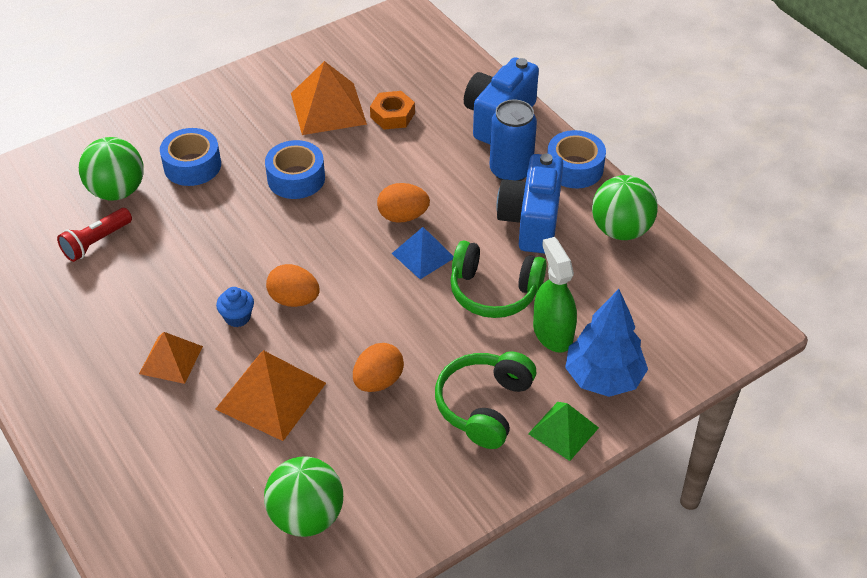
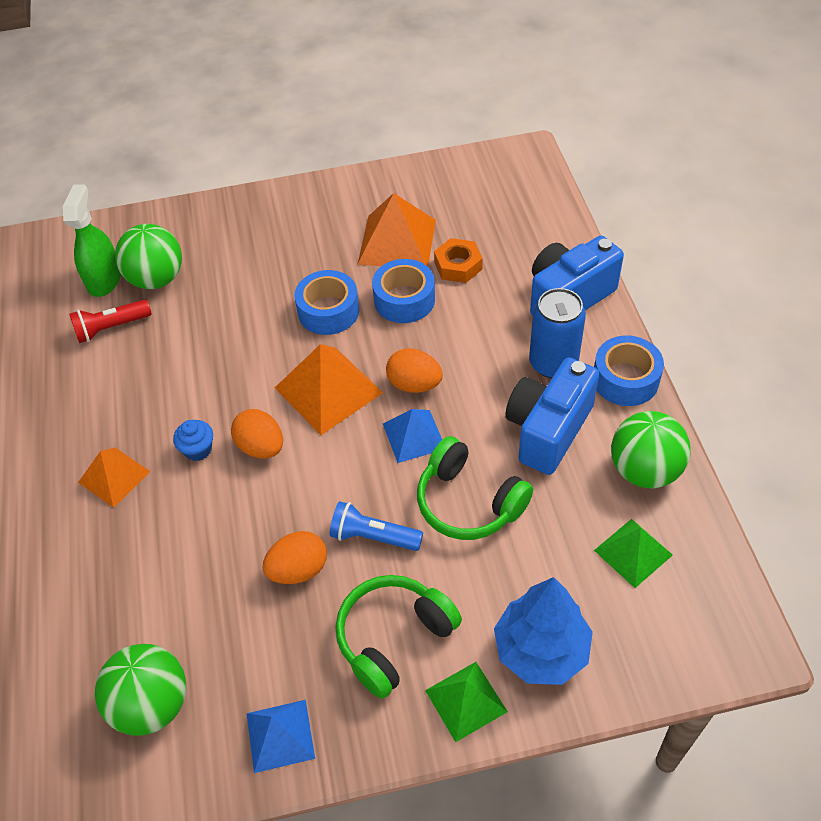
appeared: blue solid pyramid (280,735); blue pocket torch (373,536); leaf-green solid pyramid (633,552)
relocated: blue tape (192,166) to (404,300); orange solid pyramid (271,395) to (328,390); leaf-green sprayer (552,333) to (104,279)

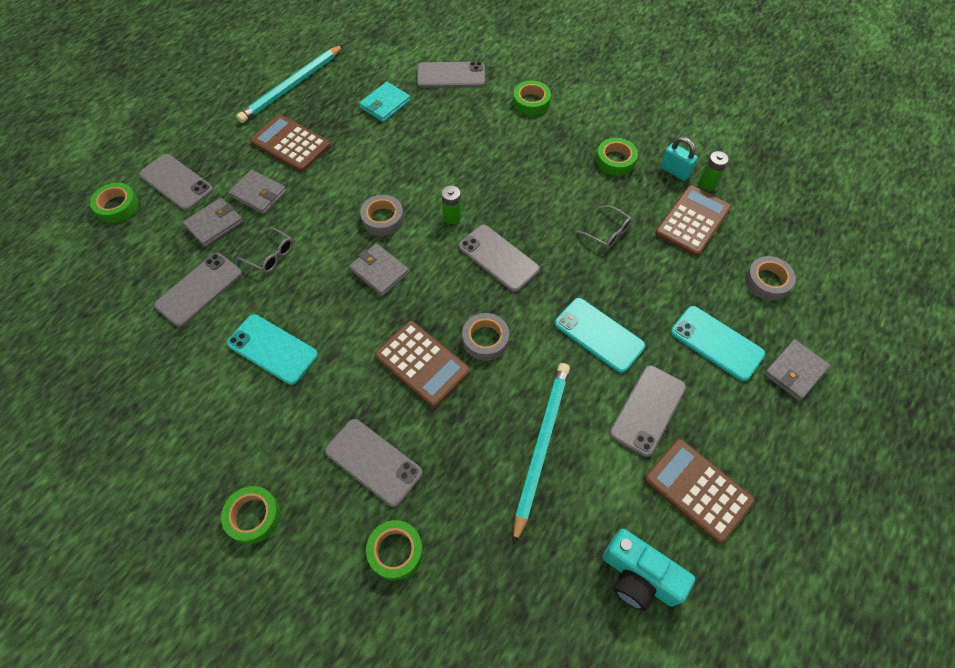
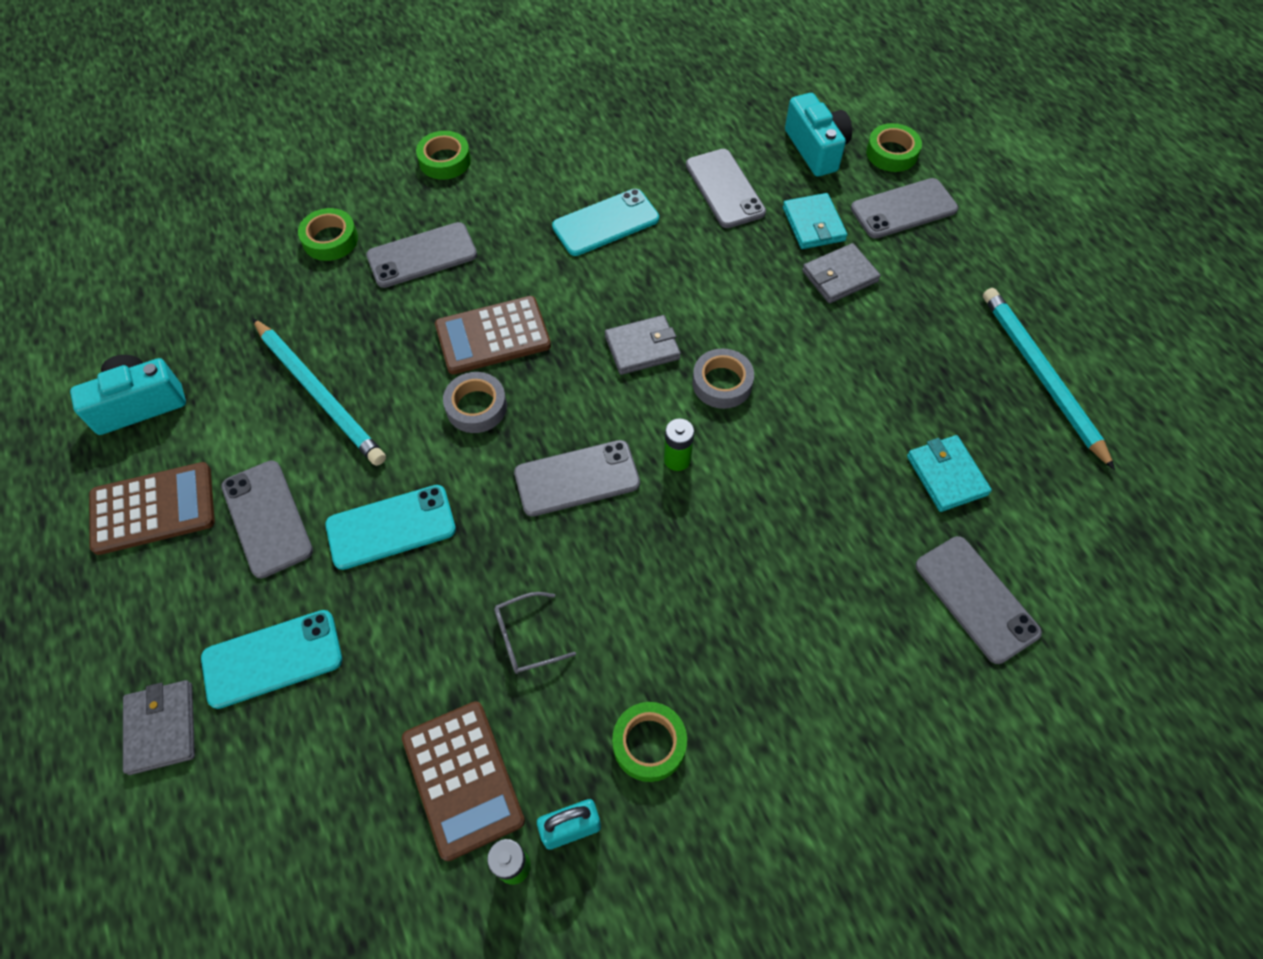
missing: gray eyeglasses (270,255); dark brown pocket calculator (291,144); leaf-green tape (531,102); gray tape (767,281)
appeared: turquoise photo camera (816,149)
colour: gray wallet (214,224) to turquoise wallet (813,224)
spun: gray phone (451,75) = (976,599) 60 degrees counterclockwise

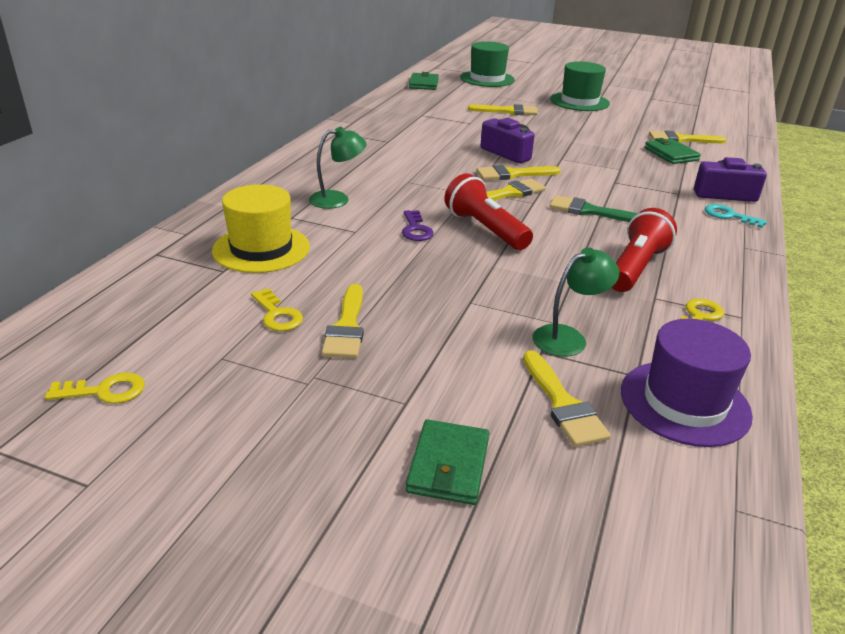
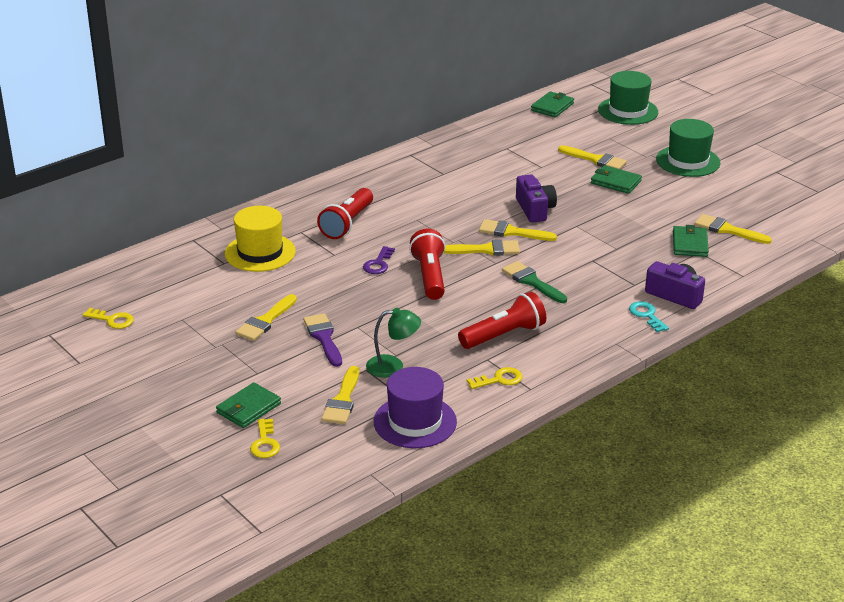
appeared: royal purple paintbrush (323,338); leaf-green wallet (615,182)
relocated: bright yellow door key (277,315) to (265,443)
exchanged: leaf-green lamp (337,199) to scarlet pocket torch (347,224)

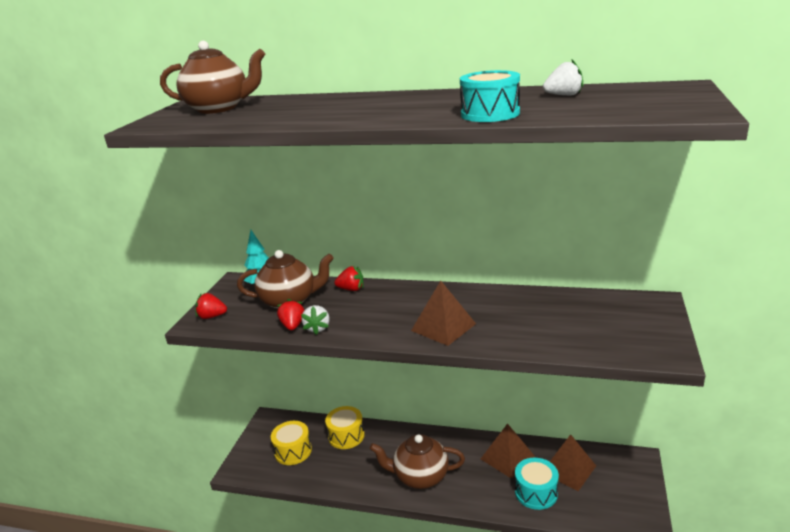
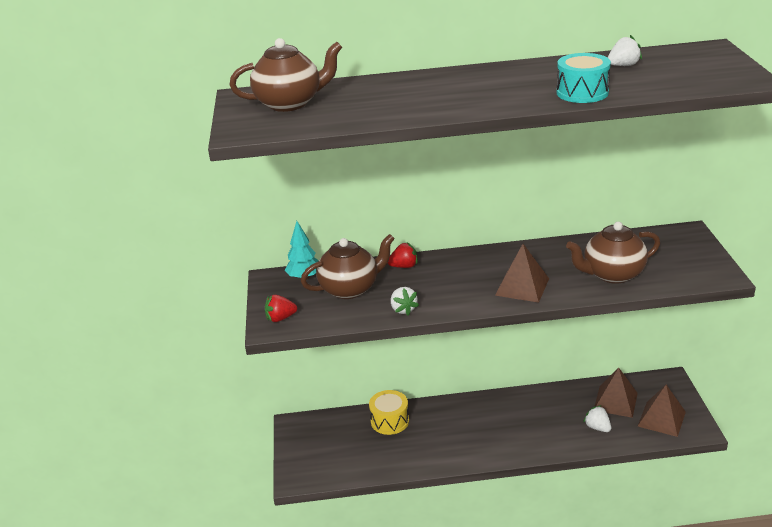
missing: bright yellow drum (293,451); scarlet toy strawberry (293,326)
relocated: dark brown tea pot (420,476) to (612,274); dark brown solid pyramid (507,457) to (661,419)
exchanged: turquoise drum (536,492) to pure white toy strawberry (597,427)

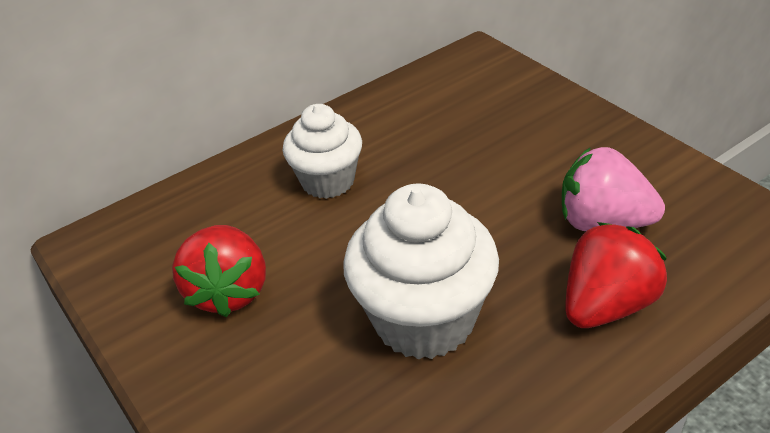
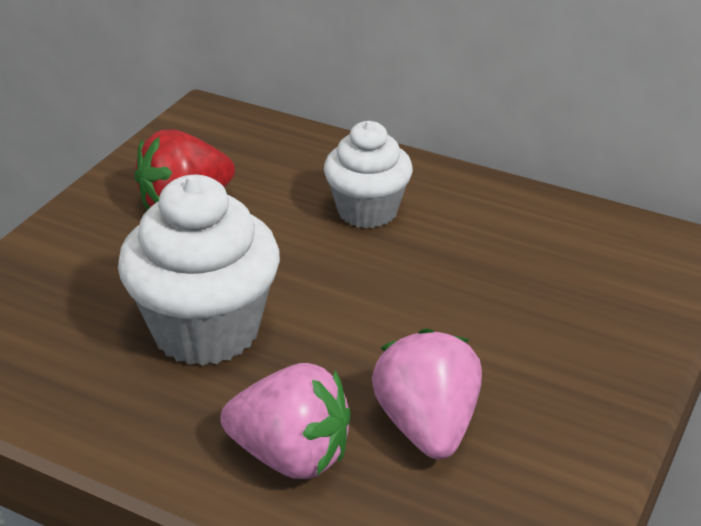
colour: scarlet toy strawberry (607,305) to rosy toy strawberry (291,456)

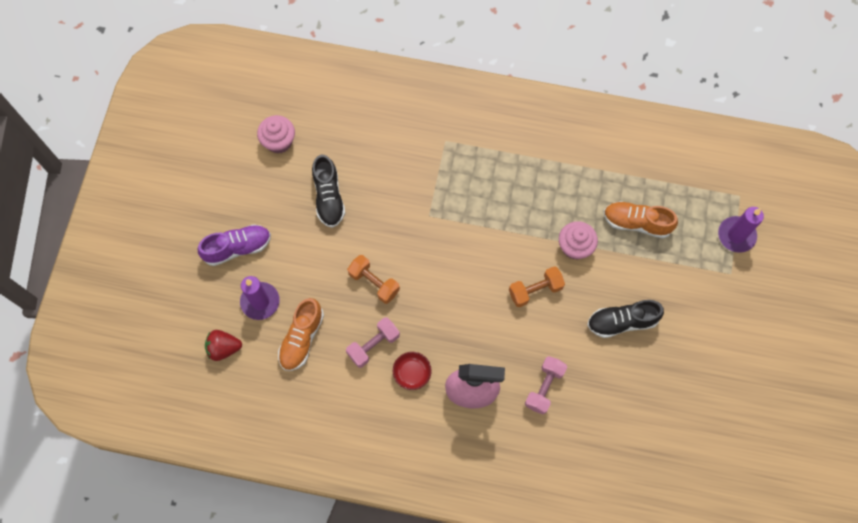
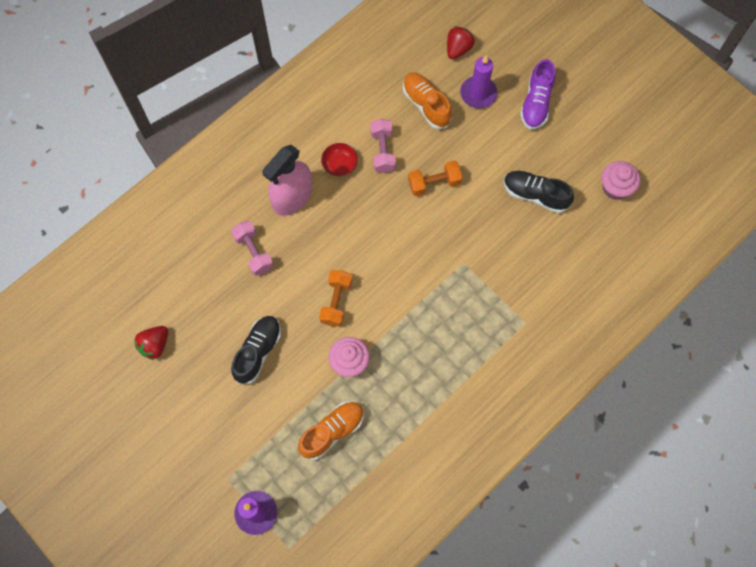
appeared: scarlet toy strawberry (155,345)

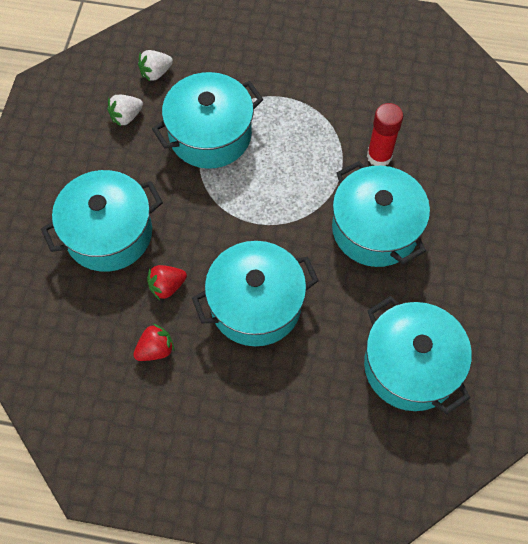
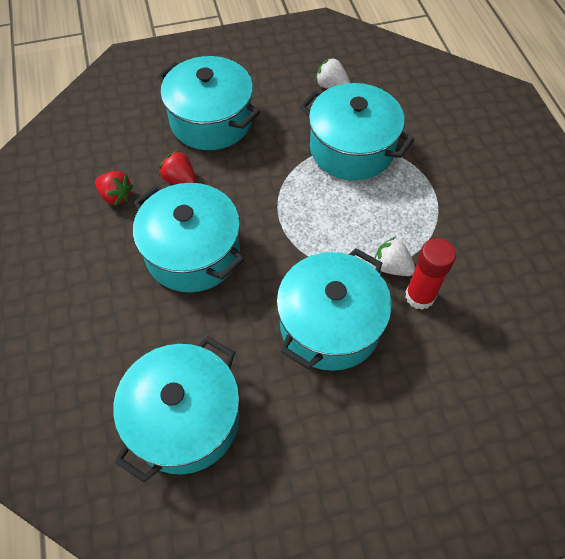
relocated: pure white toy strawberry (156,73) to (391,267)

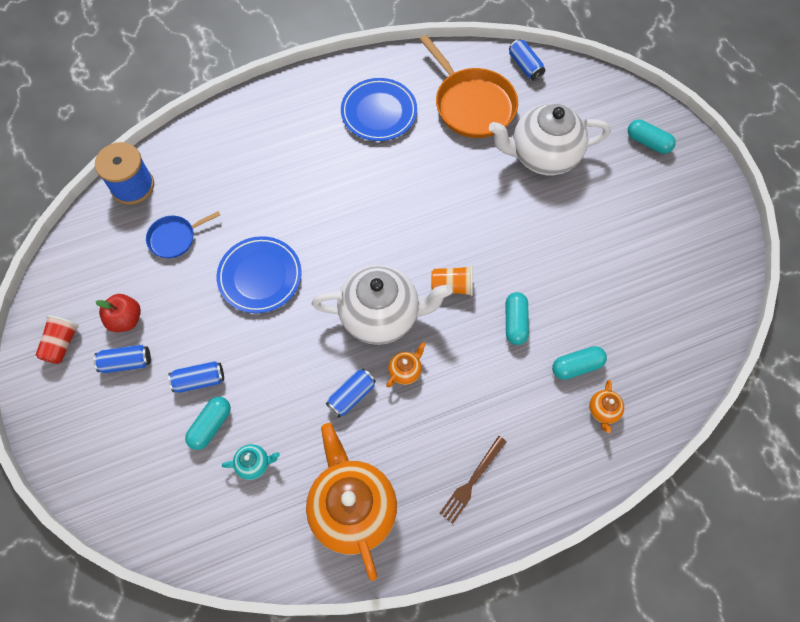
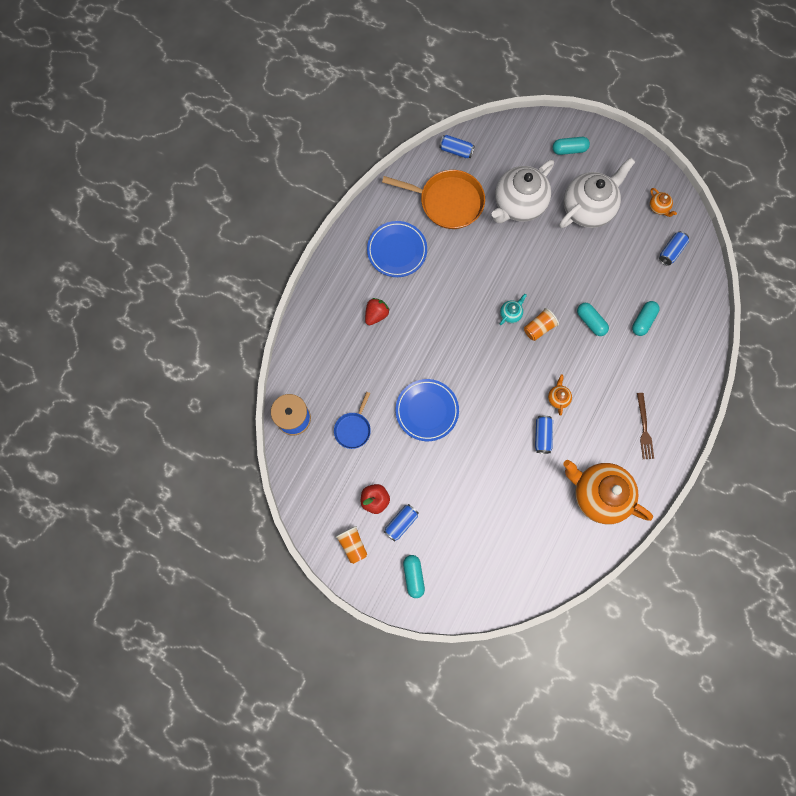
appeared: scarlet toy strawberry (376,315)
relocated: blue tin (199,380) to (671,251); turquoise pill (211,426) to (413,576); turquoise tea pot (254,464) to (510,314); pure white tea pot (381,316) to (587,209); orange tea pot (603,411) to (658,207)
colour: scarlet cup (61,344) to orange cup (353,544)

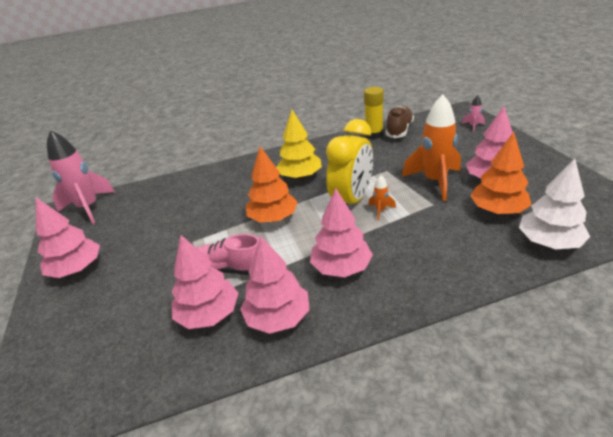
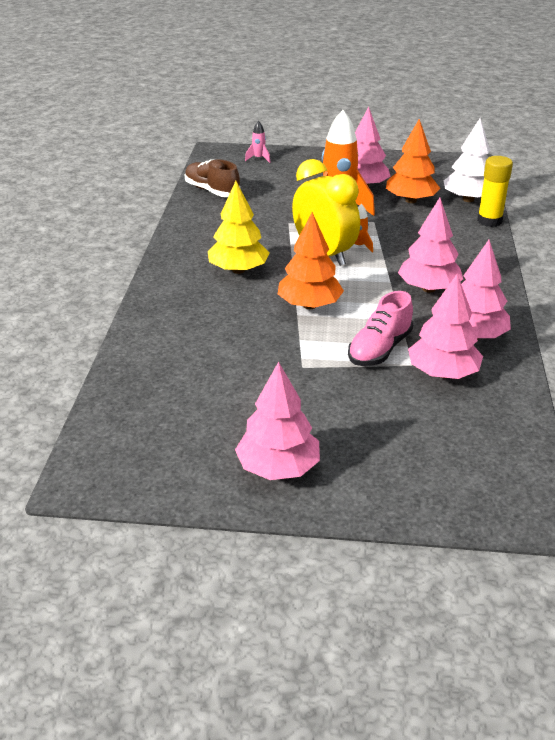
missing: rosy rocket (89,208)
relocated: bright yellow glue (374,135) to (489,221)

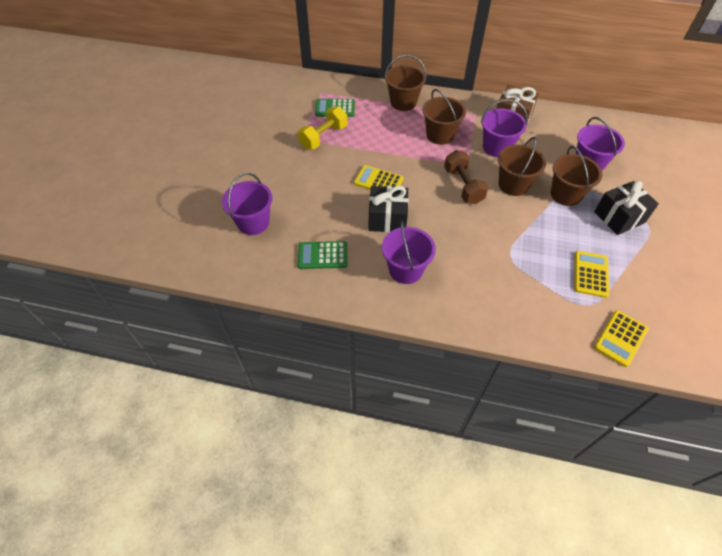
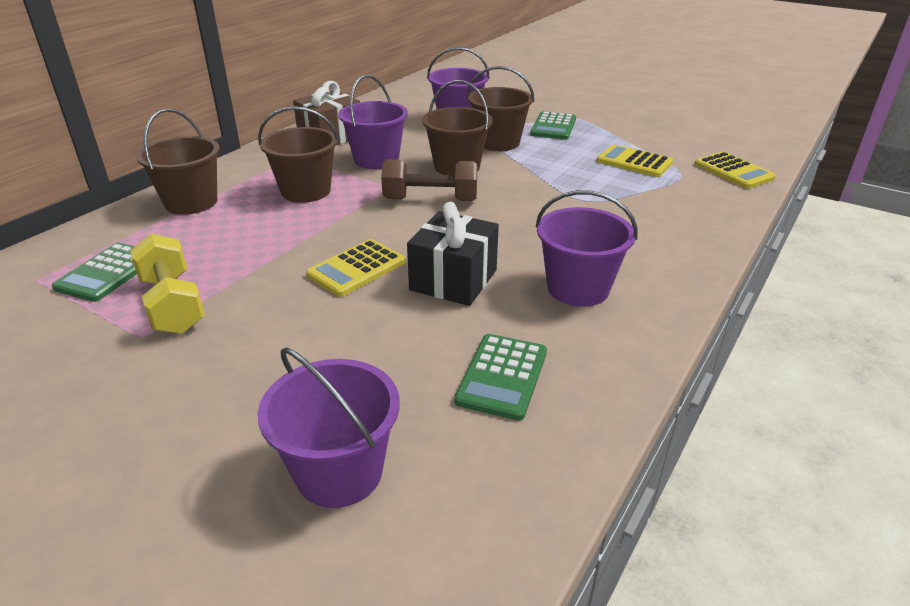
exchanged: black present (619,217) to leaf-green pocket calculator (553,127)

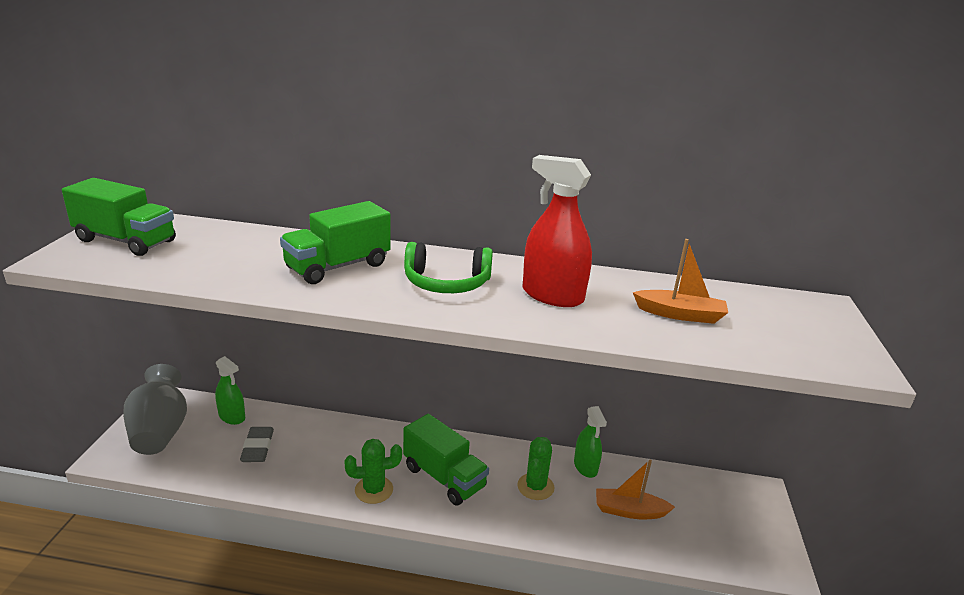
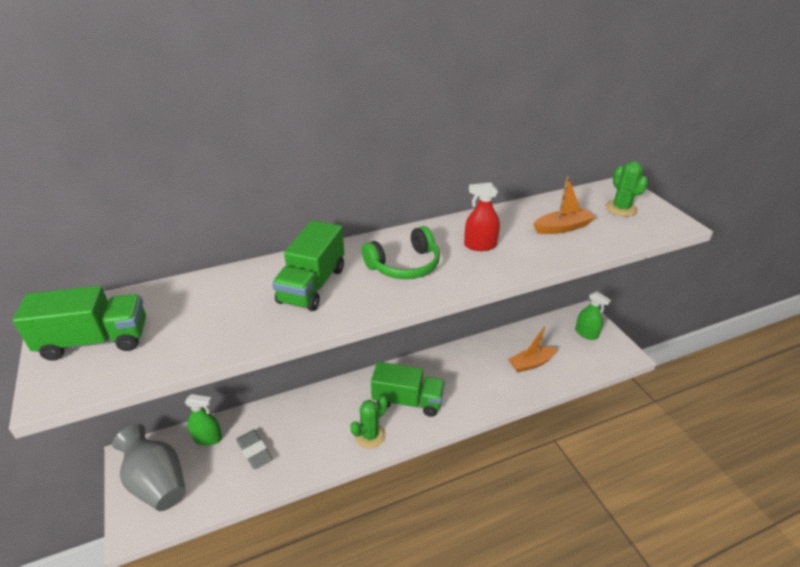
relocated: leaf-green prickly plant (535,487) to (621,208); leaf-green sprayer (585,467) to (586,333)
size: scarlet sprayer (552,295) = (480,245) x0.64

